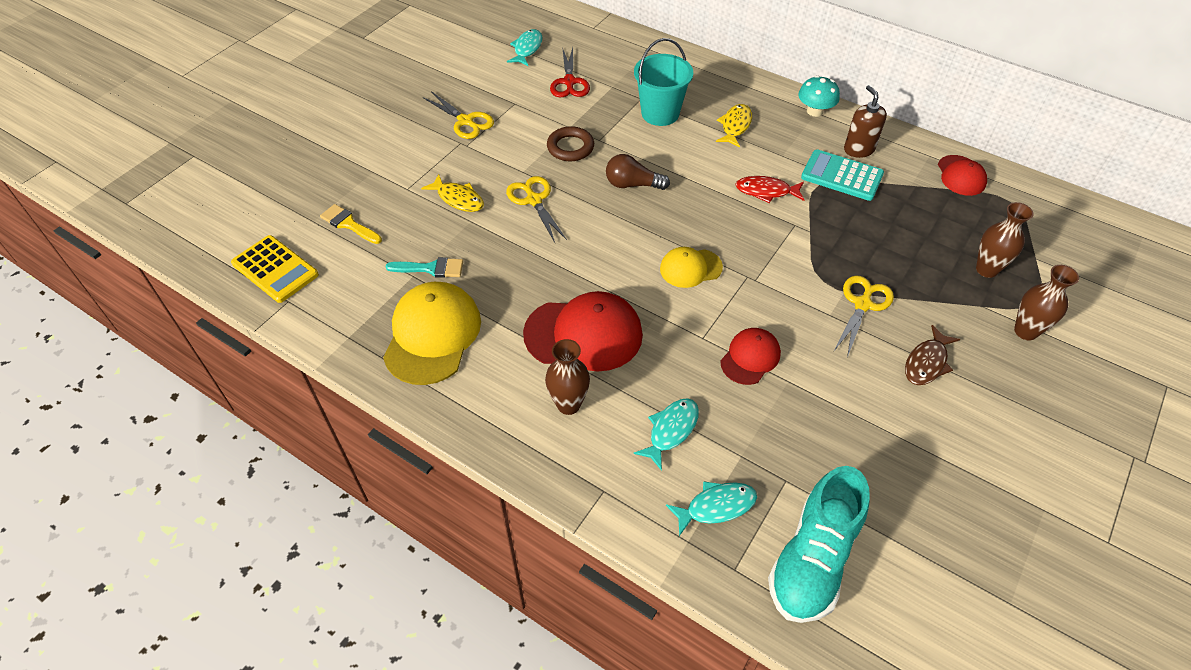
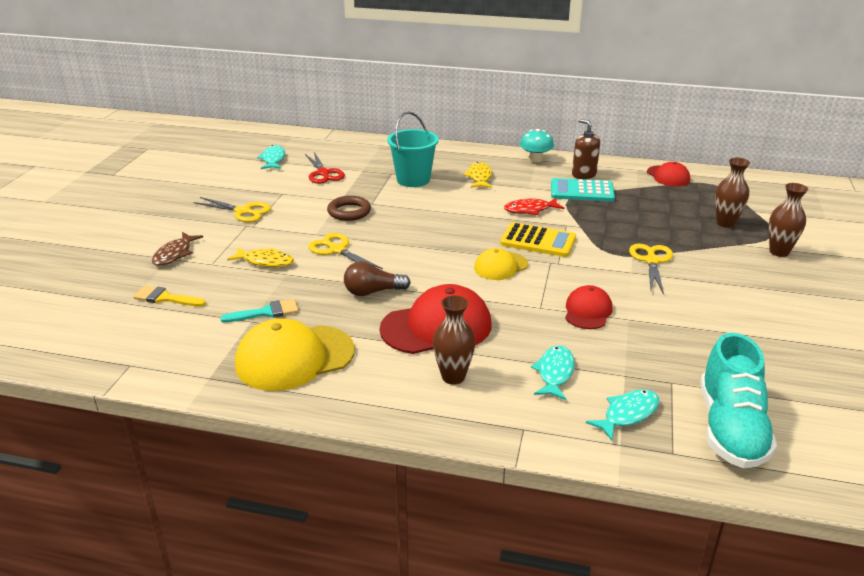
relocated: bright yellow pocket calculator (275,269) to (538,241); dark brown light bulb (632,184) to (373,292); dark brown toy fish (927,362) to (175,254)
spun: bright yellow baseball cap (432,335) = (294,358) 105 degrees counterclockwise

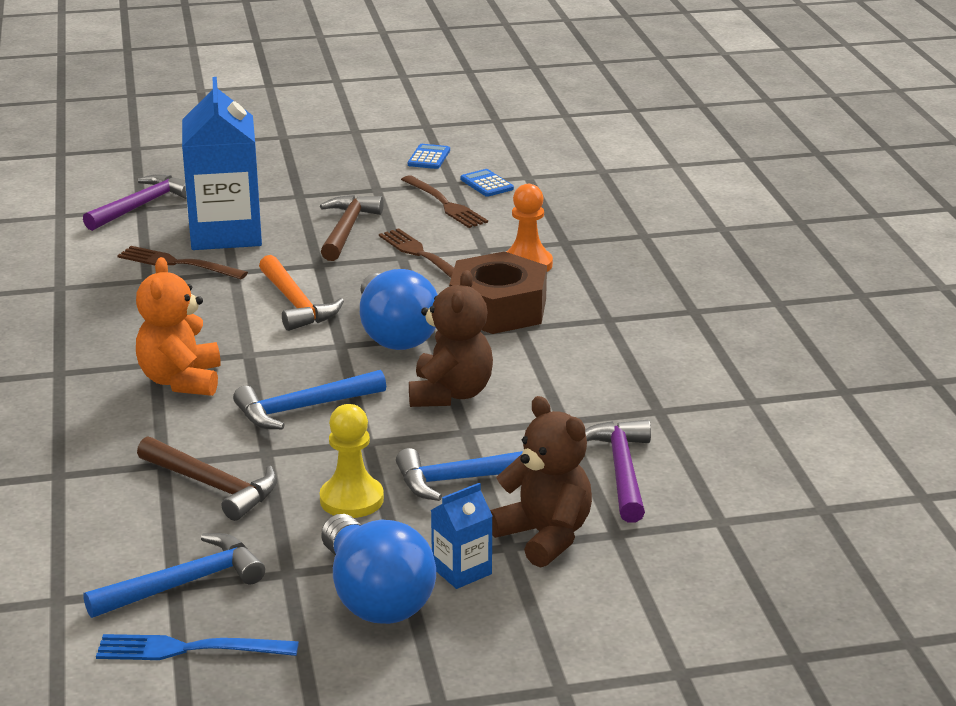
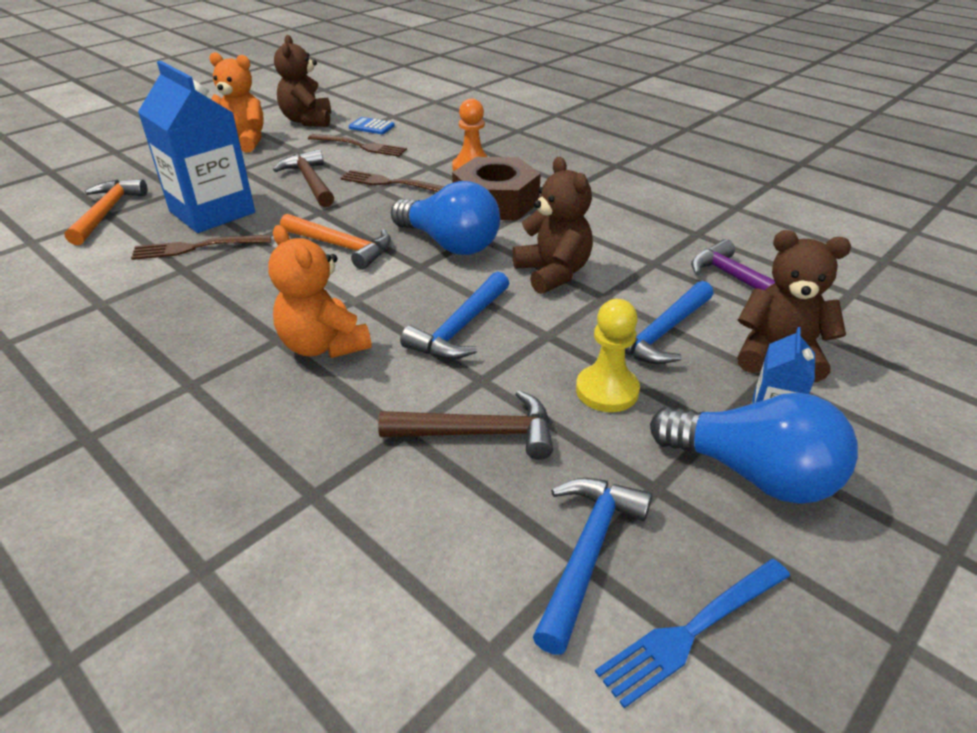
appeared: orange teddy bear (242,142)
exchanged: blue pocket calculator (429,157) to dark brown teddy bear (307,121)
colour: royal purple claw hammer (141,206) to orange claw hammer (107,212)

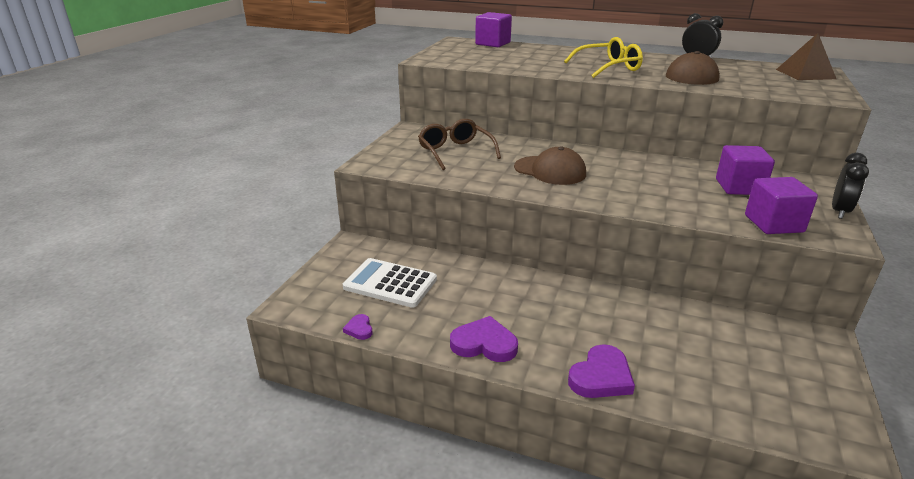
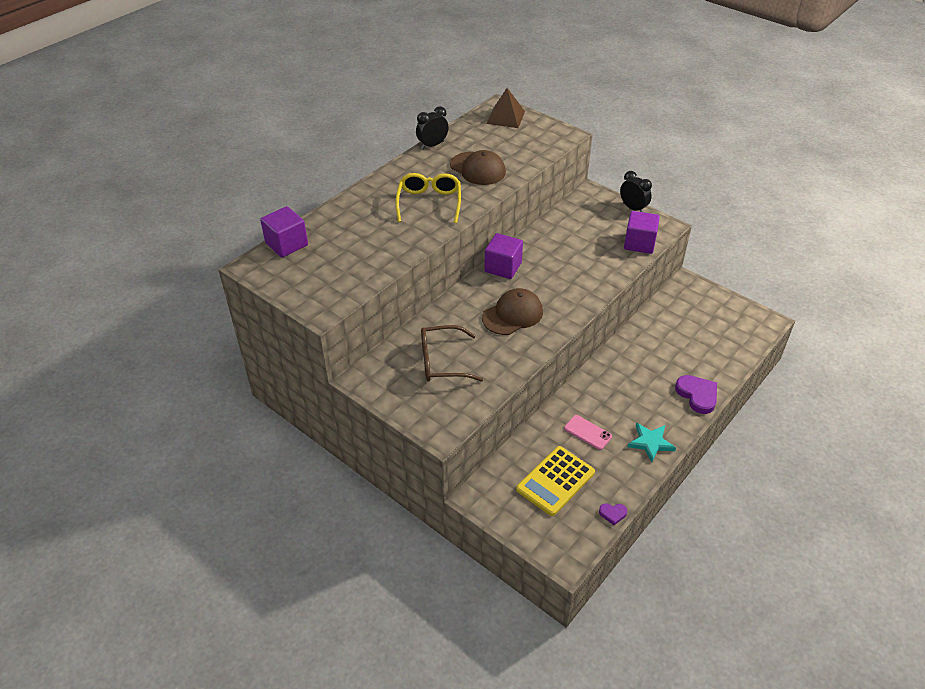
appeared: rosy phone (587,432)
relocated: royal purple solid cube (739,187) to (503,267)
exchanged: royal purple heart shape (484,344) to turquoise star (650,443)
colour: pure white pocket calculator (390,283) to bright yellow pocket calculator (555,481)

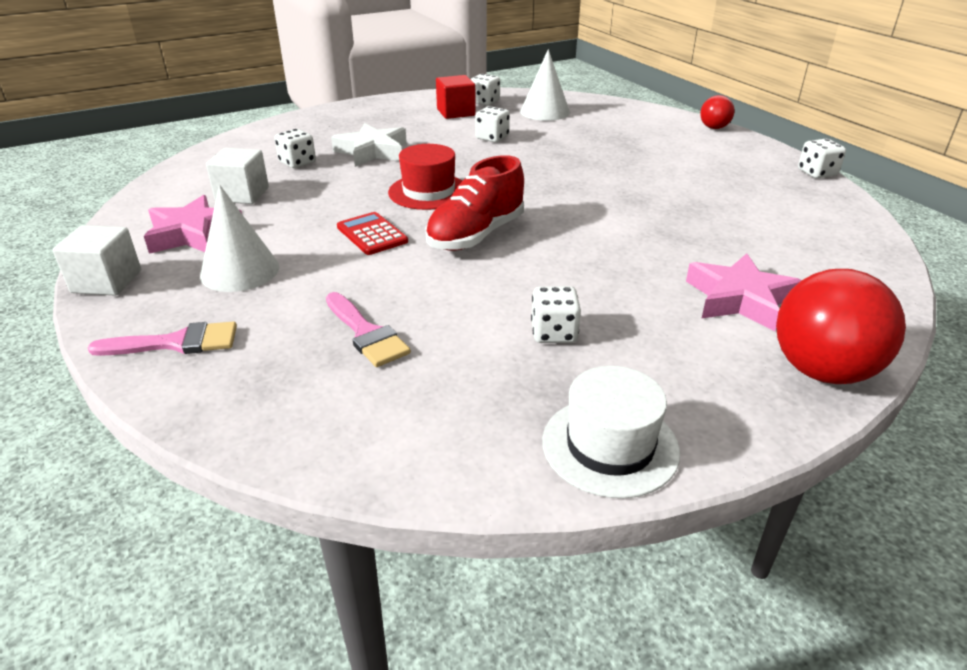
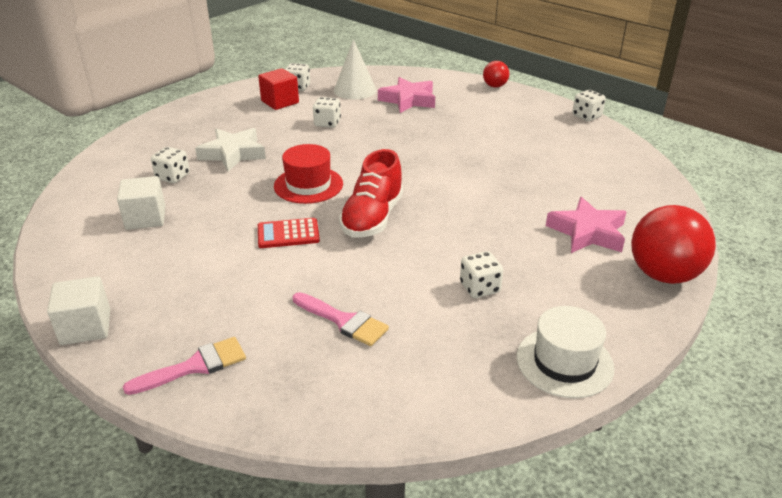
missing: pure white cone (240,271)
relocated: rosy star (194,234) to (408,100)
spun: scarlet pocket calculator (372,234) = (288,234) 45 degrees counterclockwise

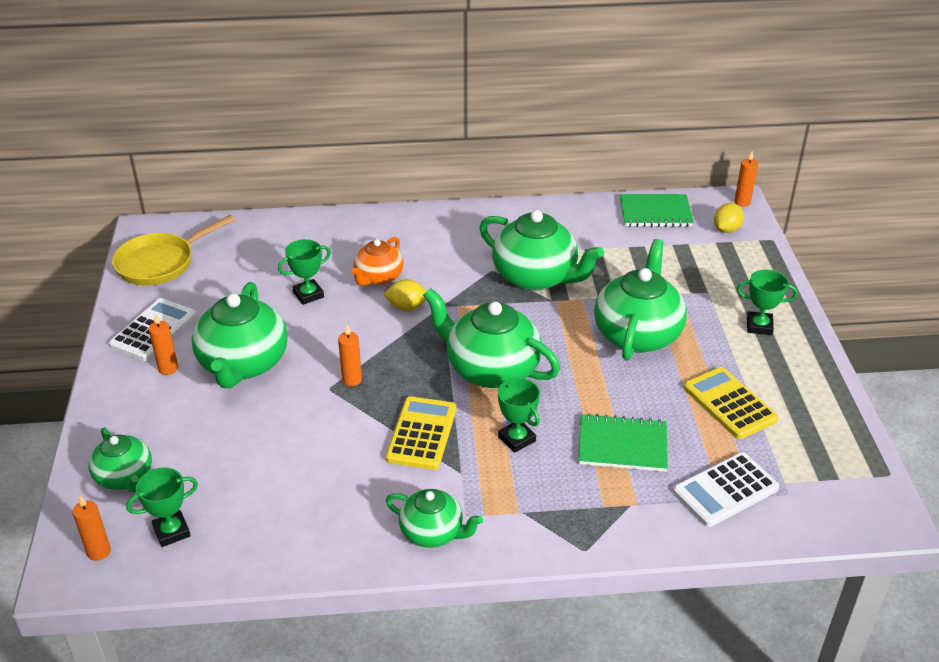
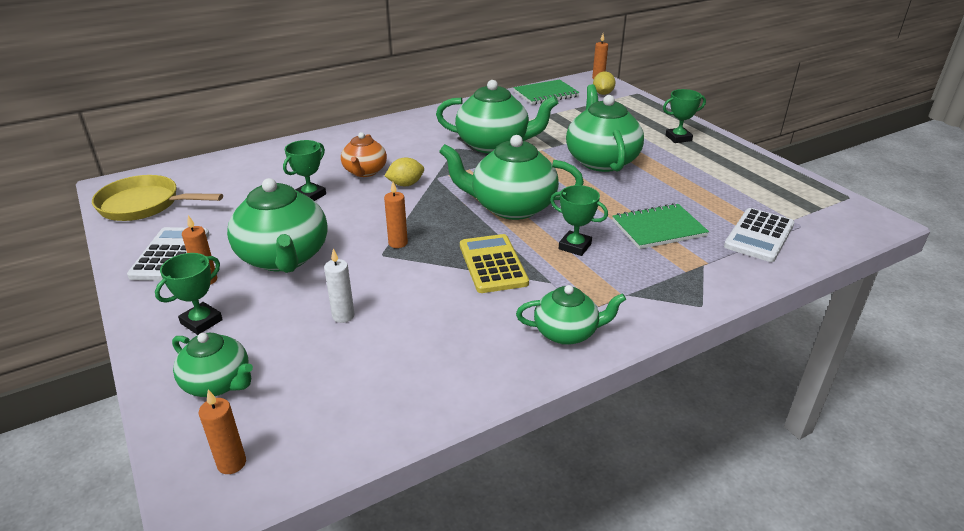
missing: bright yellow pocket calculator (729,403)
appeared: pure white pillar candle (343,316)
relocated: leaf-green prize cup (172,531) to (201,322)
spun: bright yellow skillet (160,263) = (144,205) 75 degrees clockwise

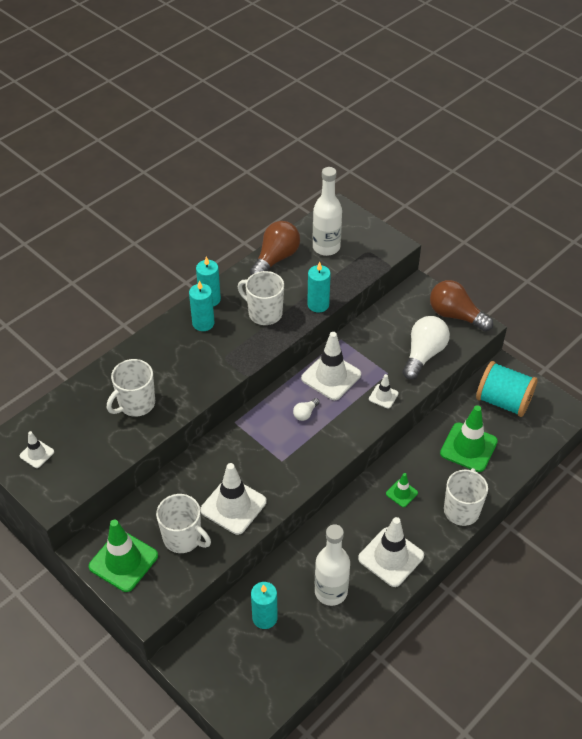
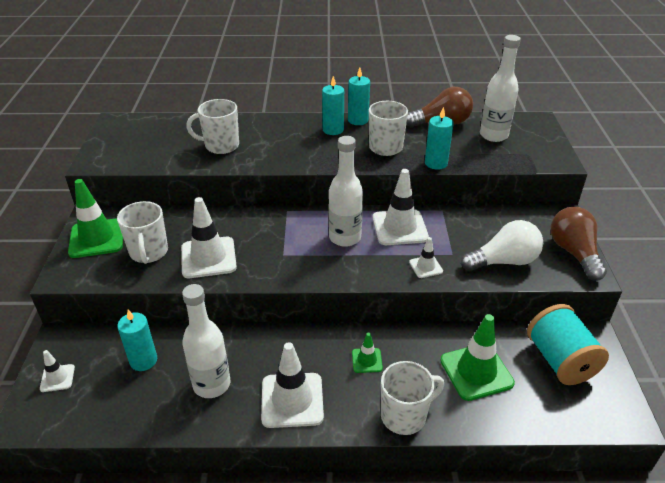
relocated: pure white safety cone (37,454) to (57,378)
exchanged: pure white light bulb (305,414) to pure white bottle (345,238)

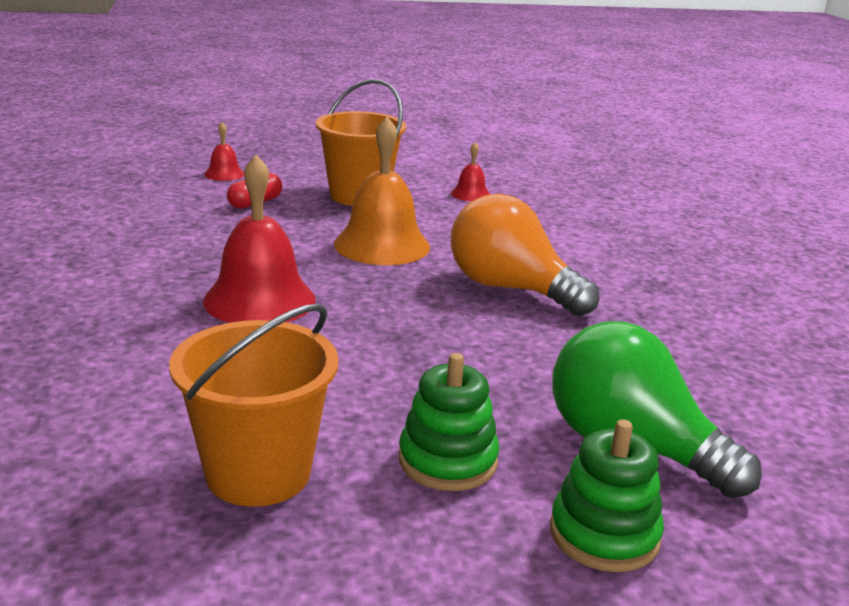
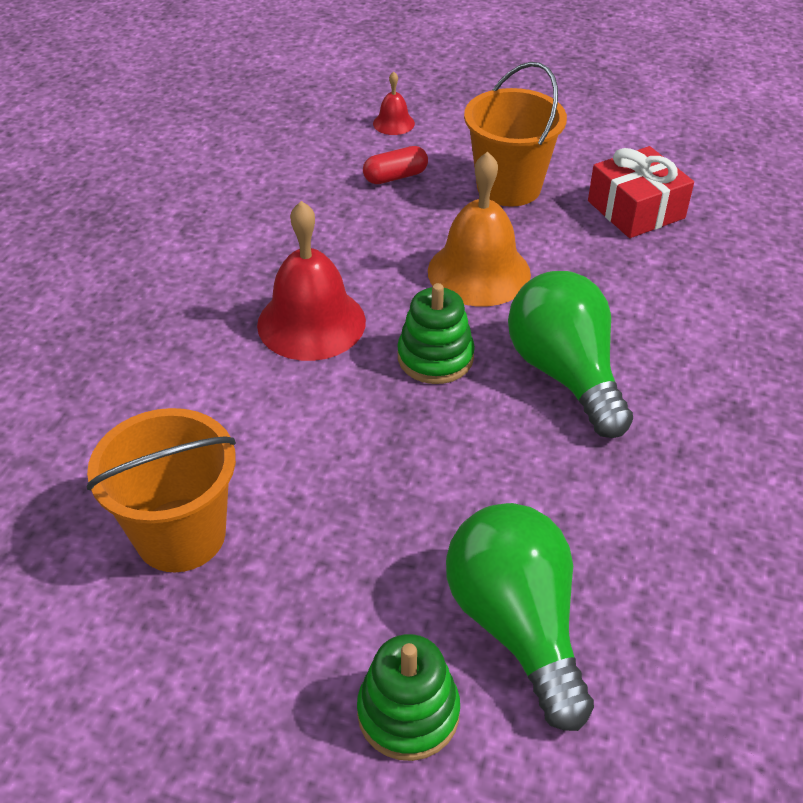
relocated: leaf-green stacking rings (447,461) to (435,357)
exchanged: scarlet bell (470,194) to scarlet present (636,209)
colour: orange light bulb (511,289) to leaf-green light bulb (565,374)

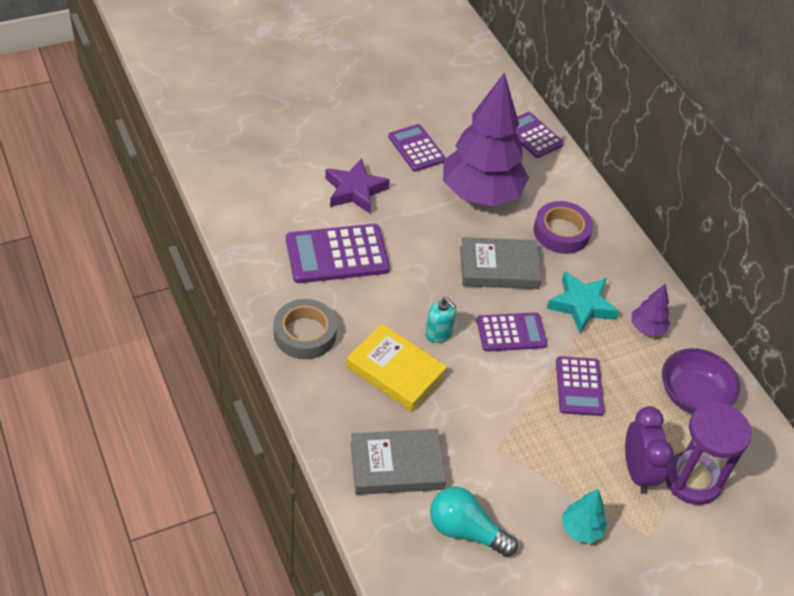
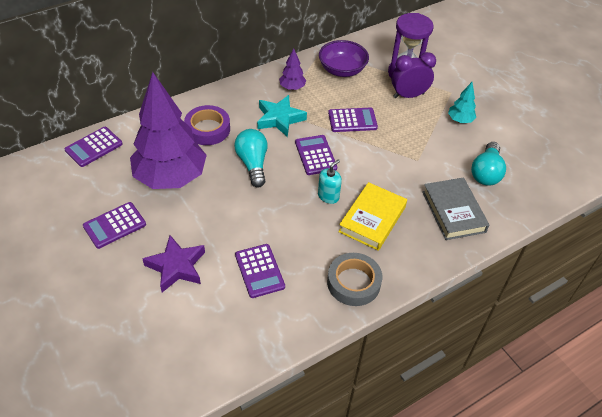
exchanged: gray hardcover (499,268) to turquoise light bulb (253,164)
size: royal purple pocket calculator (337,254) = (259,271) x0.65

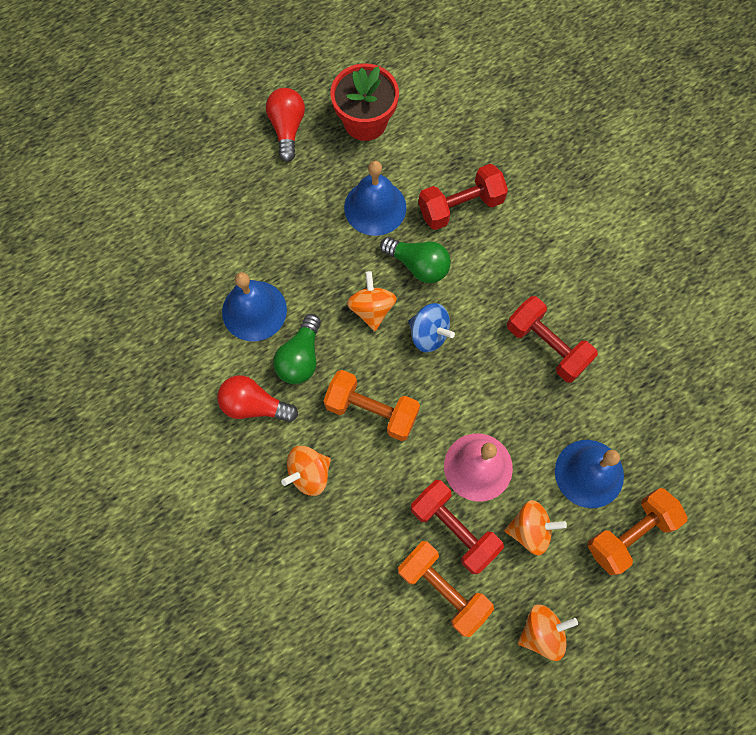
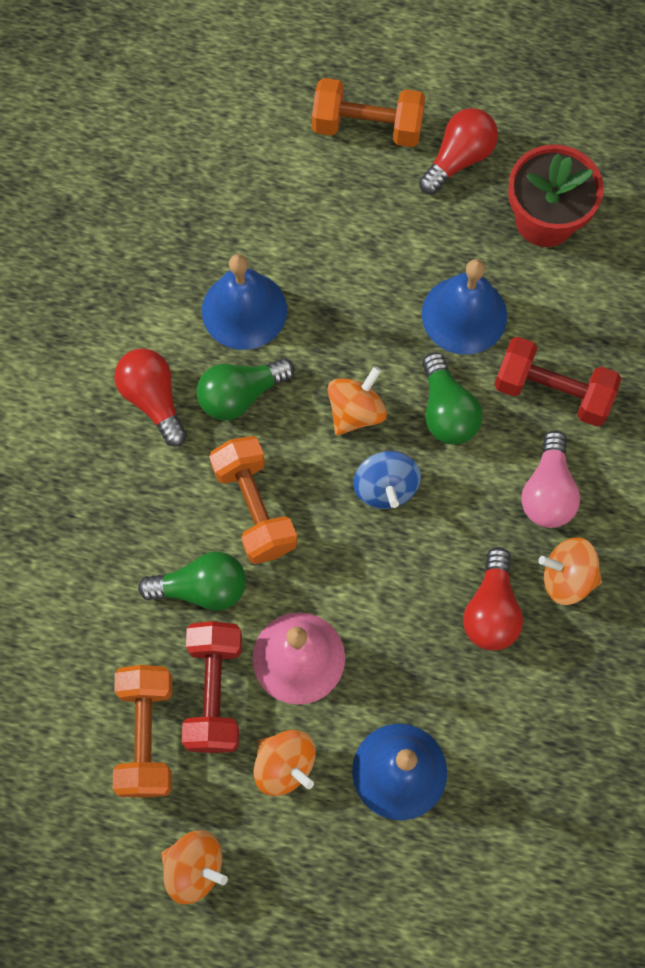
appeared: leaf-green light bulb (202,588); rosy light bulb (547,491)
relocated: orange toy top (309,474) to (566,577); orange hand weight (630,533) to (367,127)
exchanged: scarlet hand weight (547,346) to scarlet light bulb (491,610)

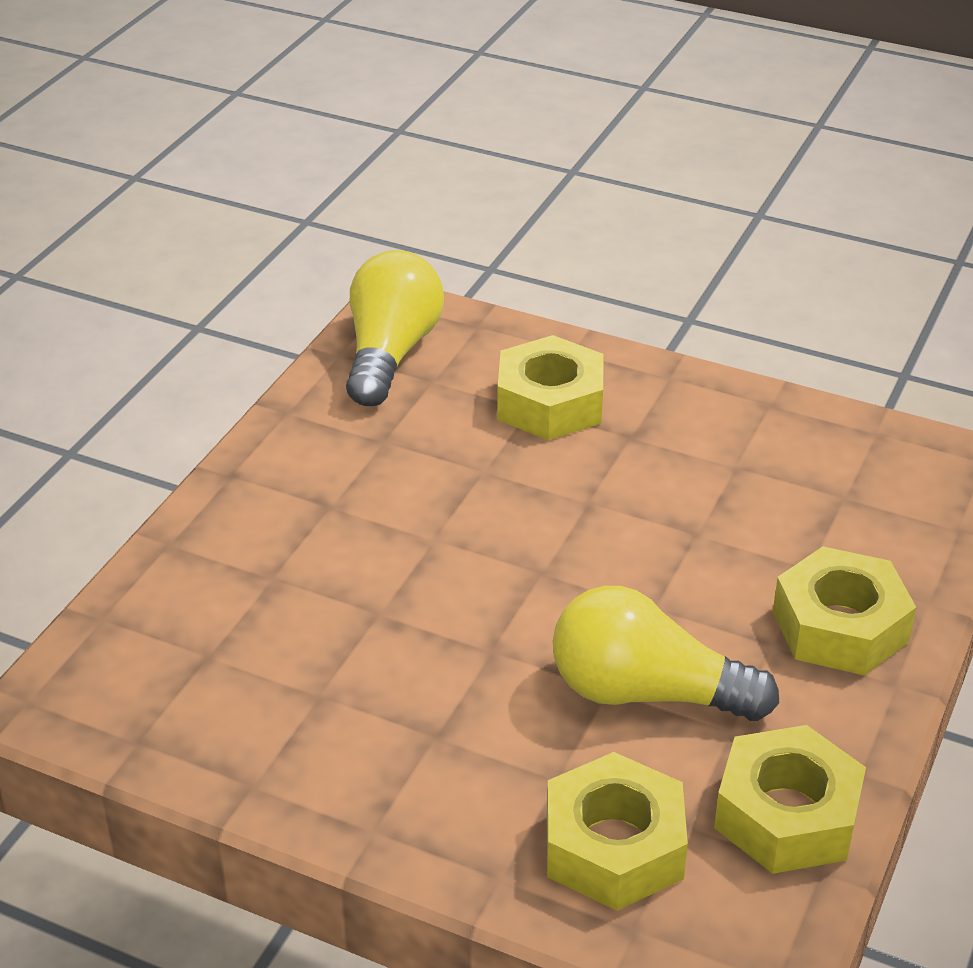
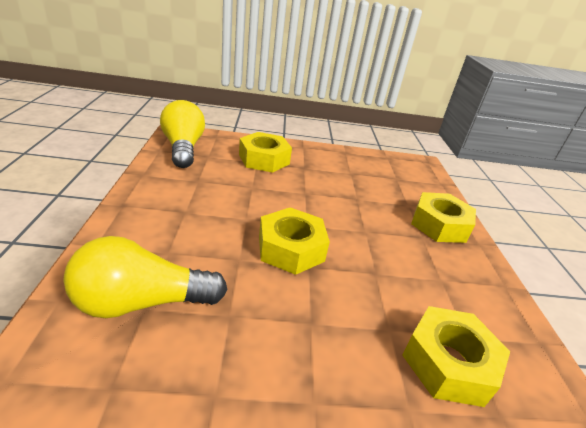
relocated: bright yellow light bulb (646,693) to (142,302); bright yellow nut (786,815) to (291,248)

